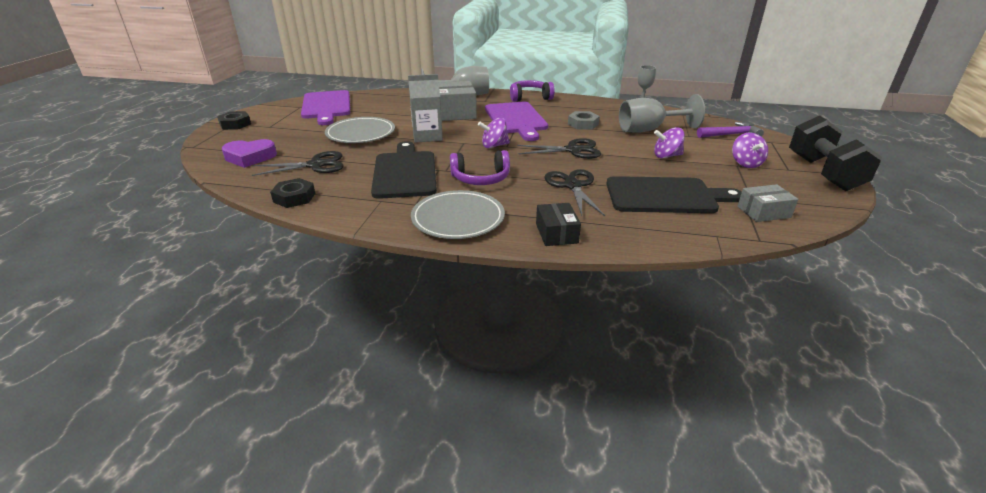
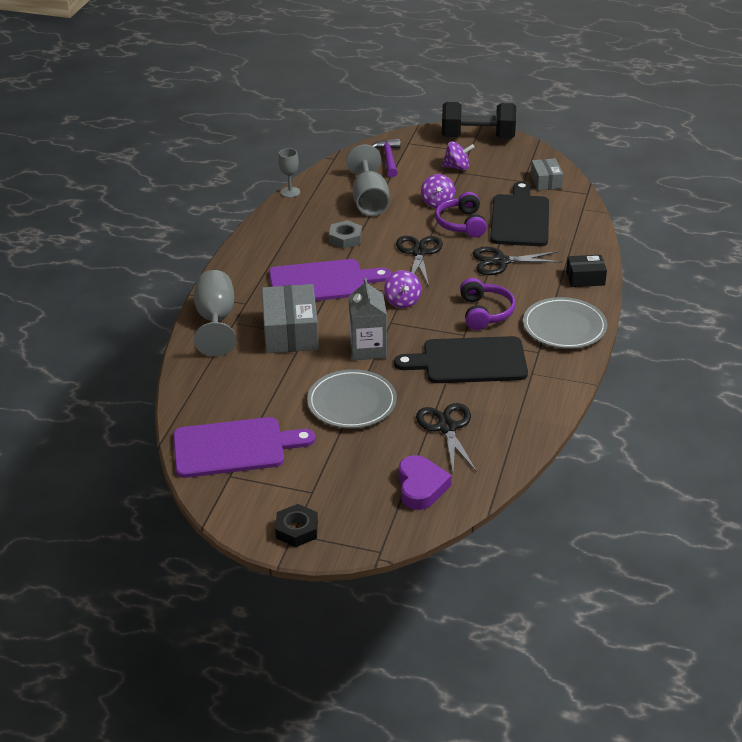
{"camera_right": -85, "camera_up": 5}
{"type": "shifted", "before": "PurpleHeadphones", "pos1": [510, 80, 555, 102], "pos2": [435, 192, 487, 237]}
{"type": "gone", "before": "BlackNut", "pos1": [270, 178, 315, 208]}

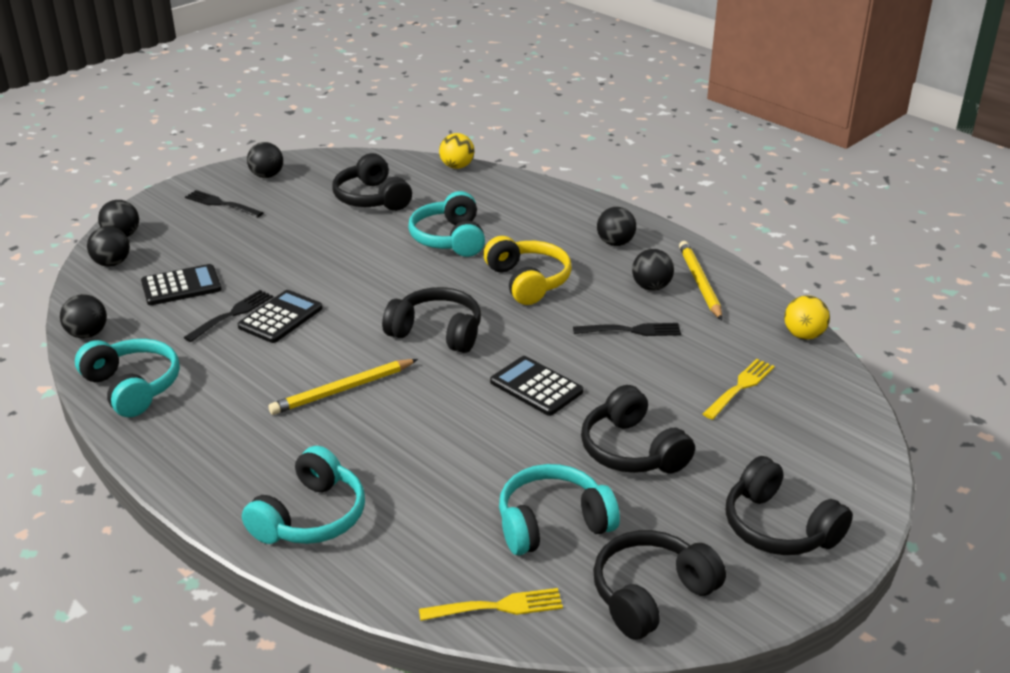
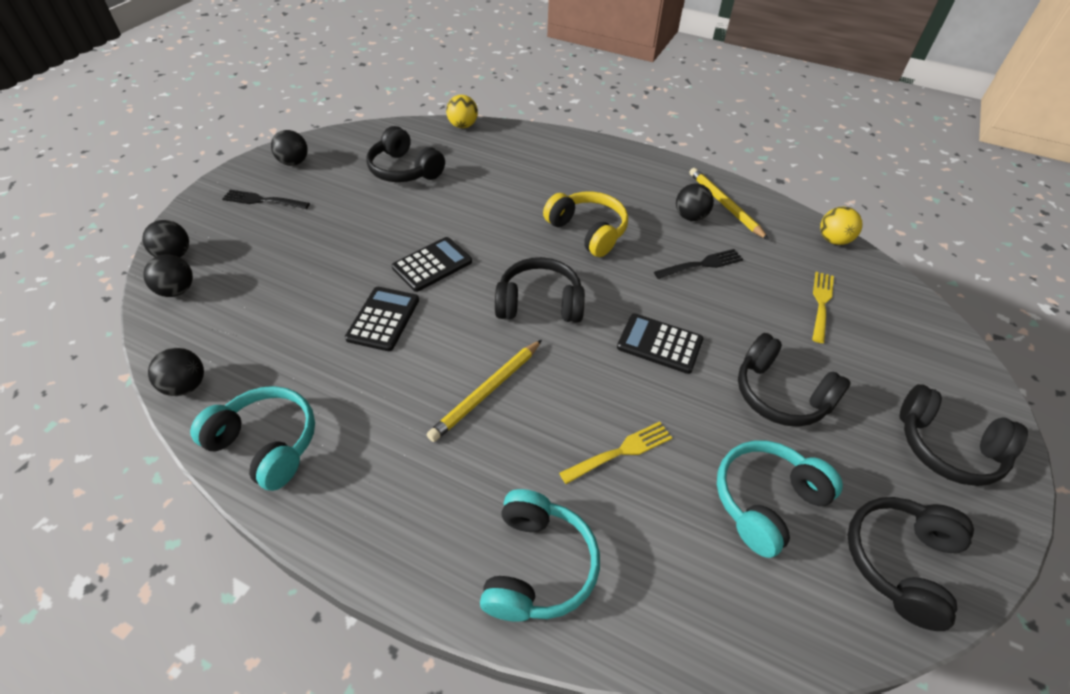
{"camera_right": -20, "camera_up": 15}
{"type": "gone", "before": "TurquoiseHeadphones", "pos1": [408, 191, 485, 257]}
{"type": "gone", "before": "BlackBall", "pos1": [597, 207, 636, 246]}
{"type": "shifted", "before": "BlackCalculator", "pos1": [141, 264, 221, 305], "pos2": [392, 237, 472, 292]}
{"type": "gone", "before": "BlackFork", "pos1": [183, 290, 273, 342]}
{"type": "shifted", "before": "YellowFork", "pos1": [419, 588, 563, 621], "pos2": [559, 422, 672, 484]}

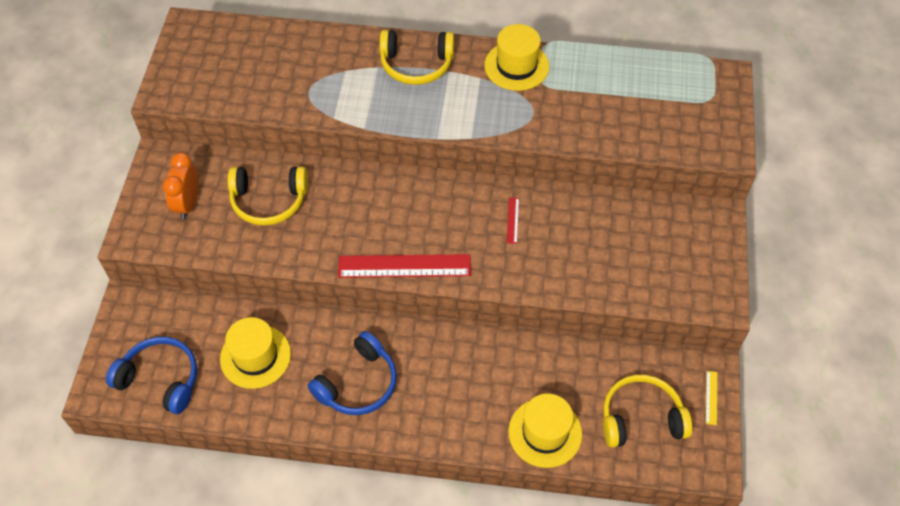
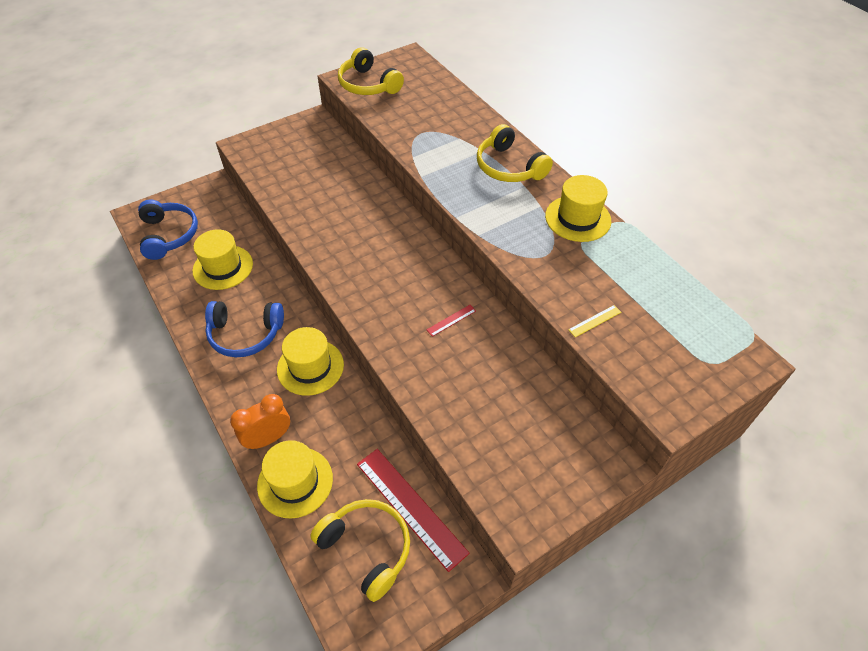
{"camera_right": 50, "camera_up": -5}
{"type": "shifted", "before": "OrangeClock", "pos1": [162, 152, 198, 219], "pos2": [230, 394, 290, 450]}
{"type": "shifted", "before": "YellowHeadphones", "pos1": [228, 167, 308, 226], "pos2": [338, 47, 404, 95]}
{"type": "shifted", "before": "RedRuler", "pos1": [338, 254, 471, 278], "pos2": [357, 449, 470, 572]}
{"type": "shifted", "before": "YellowRuler", "pos1": [706, 371, 717, 425], "pos2": [568, 305, 621, 337]}
{"type": "new", "after": "YellowHat", "pos2": [277, 327, 344, 396]}

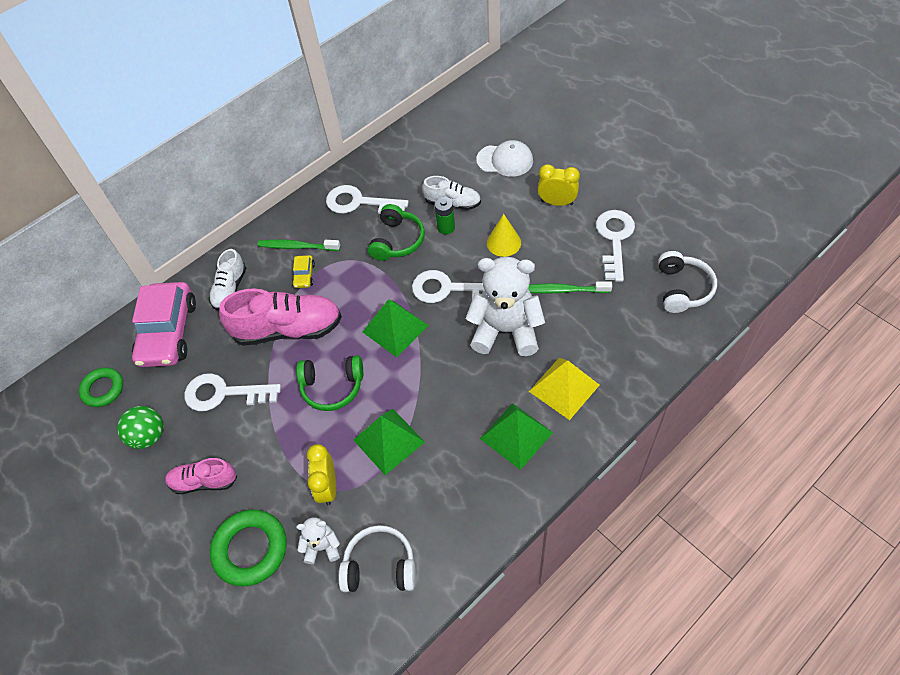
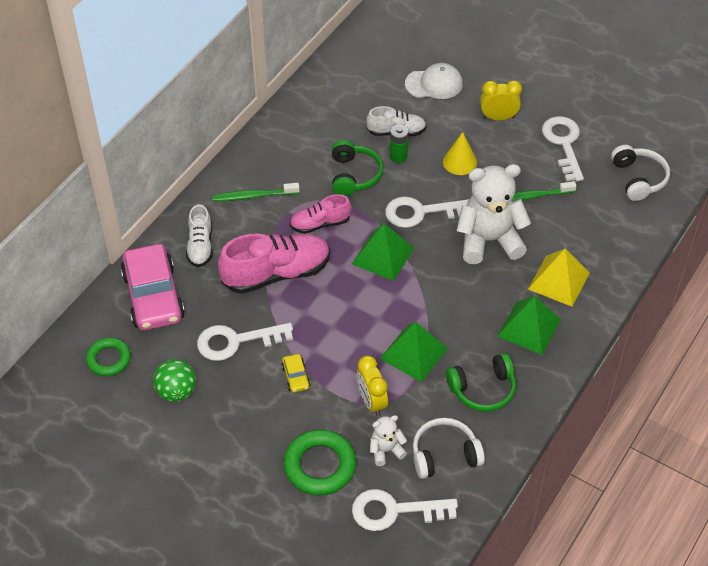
{"camera_right": -20, "camera_up": -5}
{"type": "shifted", "before": "WhiteKey", "pos1": [326, 185, 409, 214], "pos2": [352, 489, 458, 531]}
{"type": "shifted", "before": "YellowCar", "pos1": [292, 255, 315, 288], "pos2": [281, 354, 310, 393]}
{"type": "shifted", "before": "GreenHeadphones", "pos1": [296, 355, 363, 411], "pos2": [446, 353, 516, 412]}
{"type": "shifted", "before": "PinkShoe", "pos1": [165, 458, 237, 494], "pos2": [290, 194, 351, 234]}

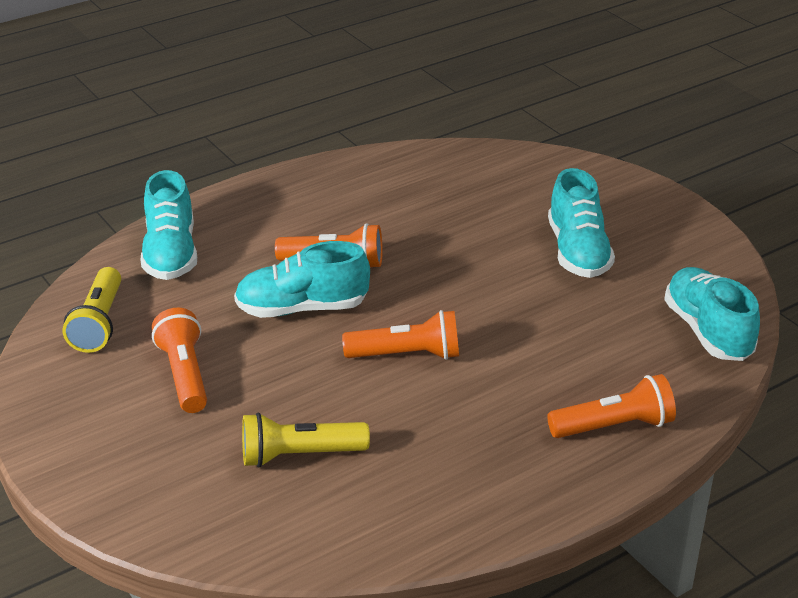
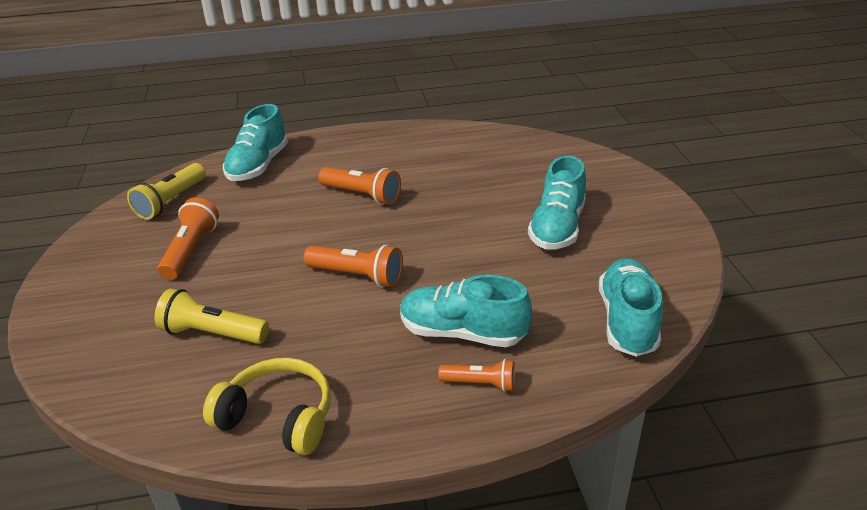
{"camera_right": 25, "camera_up": 0}
{"type": "shifted", "before": "TurquoiseShoe", "pos1": [234, 241, 370, 318], "pos2": [400, 275, 532, 347]}
{"type": "scaled", "before": "OrangeFlashlight", "pos1": [547, 374, 676, 438], "pos2": [438, 359, 515, 392], "scale": 0.64}
{"type": "new", "after": "YellowHeadphones", "pos2": [203, 358, 331, 455]}

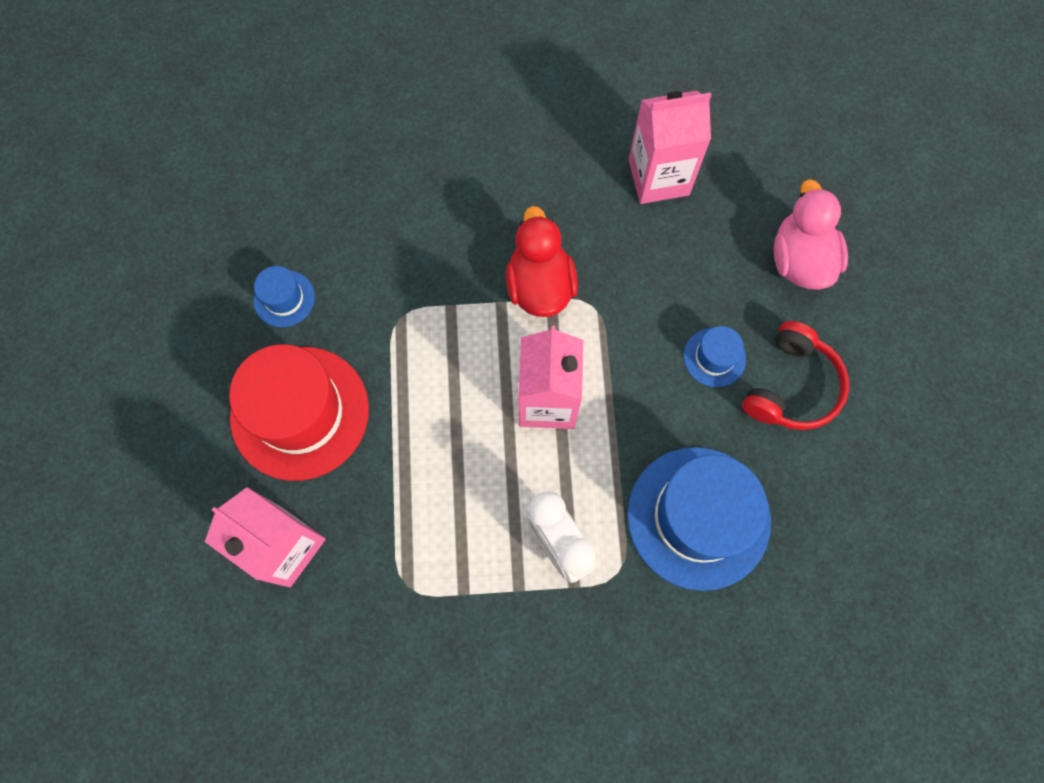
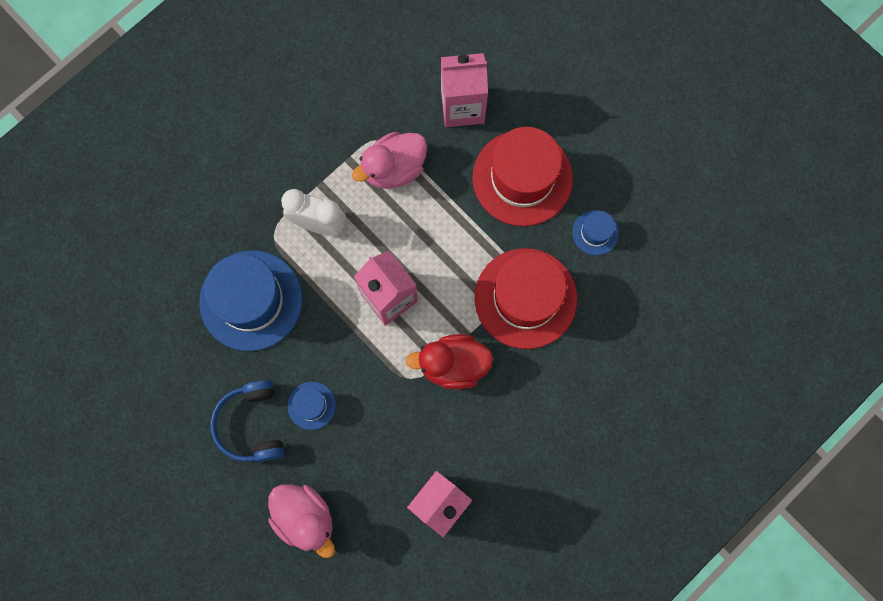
{"camera_right": 140, "camera_up": 5}
{"type": "rotated", "before": "RedDuck", "pos1": [506, 206, 578, 317], "pos2": [406, 334, 493, 389], "turn": 135}
{"type": "repainted", "before": "RedHeadphones", "after": "BlueHeadphones", "pos1": [742, 321, 849, 430], "pos2": [211, 380, 284, 462]}
{"type": "new", "after": "PinkDuck", "pos2": [352, 132, 427, 189]}
{"type": "new", "after": "RedHat", "pos2": [475, 248, 577, 349]}

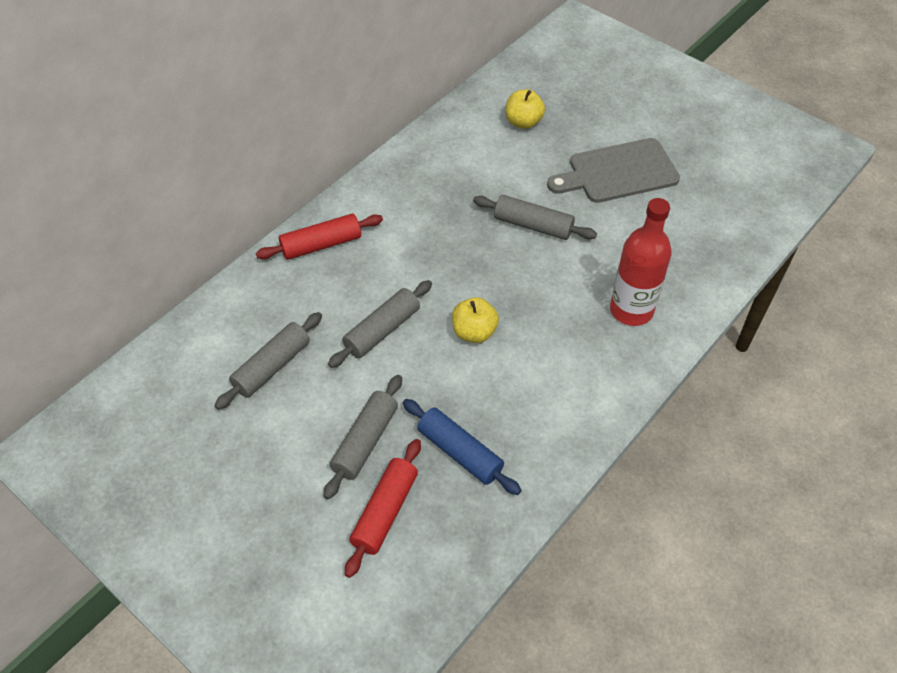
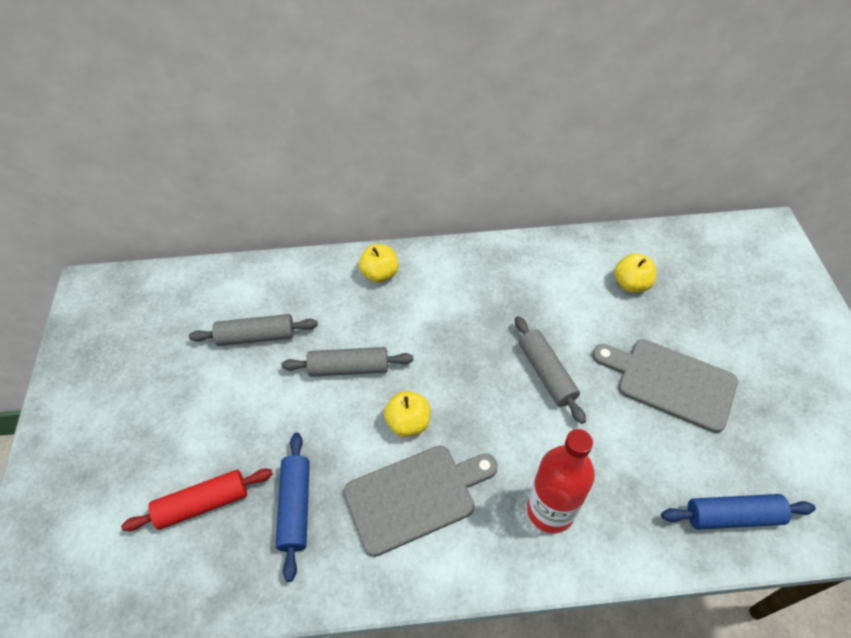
{"camera_right": 45, "camera_up": 0}
{"type": "swapped", "before": "RedRollingPin", "after": "YellowApple", "pos1": [256, 214, 383, 260], "pos2": [359, 244, 398, 283]}
{"type": "gone", "before": "GreyRollingPin", "pos1": [324, 375, 402, 499]}
{"type": "new", "after": "GreyCuttingBoard", "pos2": [344, 446, 498, 557]}
{"type": "new", "after": "BlueRollingPin", "pos2": [661, 494, 816, 530]}

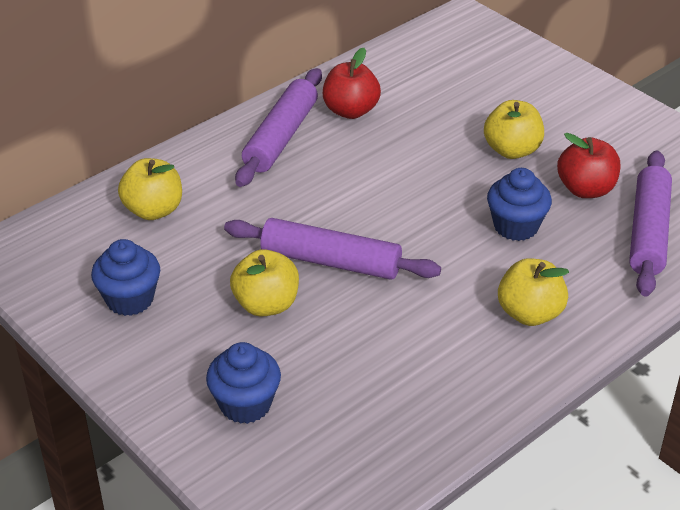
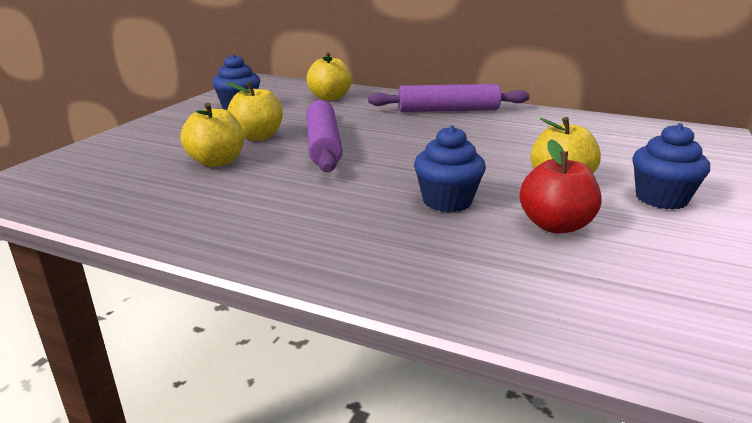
{"camera_right": 65, "camera_up": -15}
{"type": "gone", "before": "RedApple", "pos1": [323, 48, 381, 119]}
{"type": "gone", "before": "PurpleRollingPin", "pos1": [629, 150, 672, 297]}
{"type": "shifted", "before": "YellowApple", "pos1": [498, 258, 569, 326], "pos2": [180, 103, 244, 167]}
{"type": "shifted", "before": "BlueCupcake", "pos1": [206, 342, 281, 424], "pos2": [632, 123, 710, 209]}

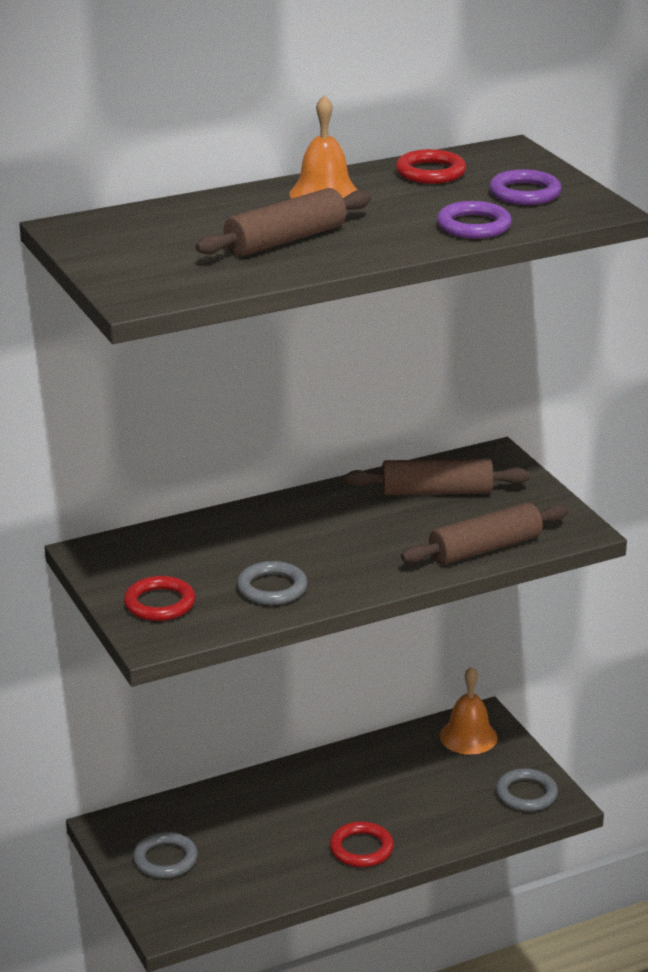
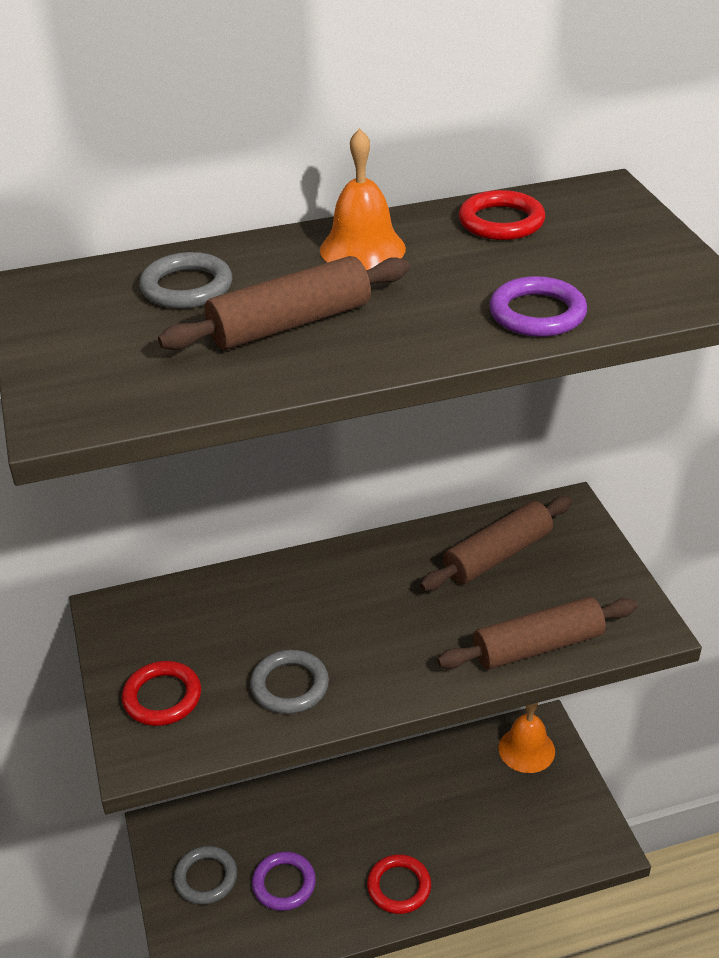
{"camera_right": 10, "camera_up": 10}
{"type": "shifted", "before": "PurpleRing", "pos1": [489, 169, 562, 205], "pos2": [252, 851, 316, 911]}
{"type": "rotated", "before": "BrownRollingPin", "pos1": [345, 459, 530, 495], "pos2": [420, 496, 572, 591], "turn": -45}
{"type": "shifted", "before": "GreyRing", "pos1": [496, 768, 558, 812], "pos2": [139, 252, 232, 309]}

